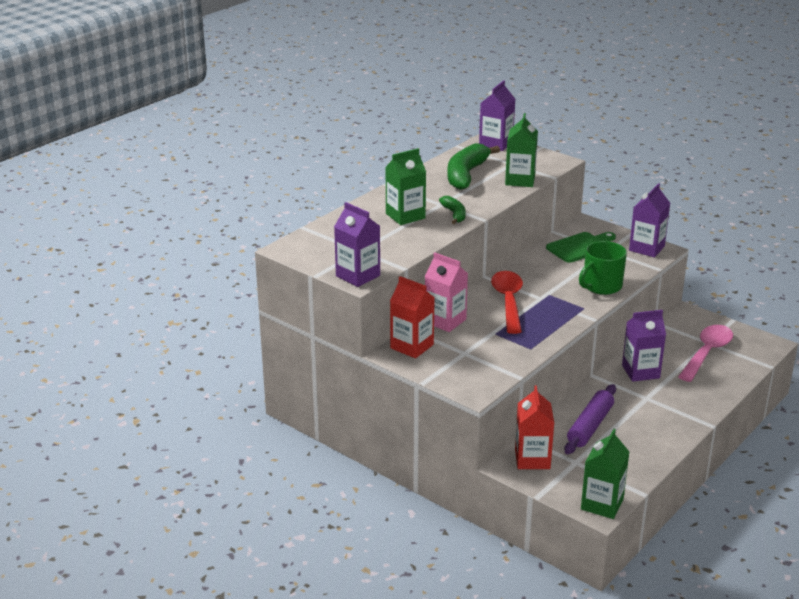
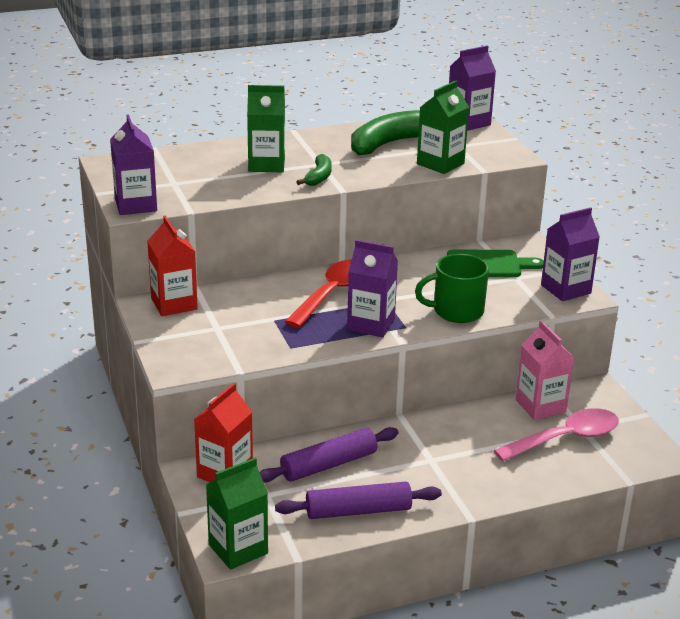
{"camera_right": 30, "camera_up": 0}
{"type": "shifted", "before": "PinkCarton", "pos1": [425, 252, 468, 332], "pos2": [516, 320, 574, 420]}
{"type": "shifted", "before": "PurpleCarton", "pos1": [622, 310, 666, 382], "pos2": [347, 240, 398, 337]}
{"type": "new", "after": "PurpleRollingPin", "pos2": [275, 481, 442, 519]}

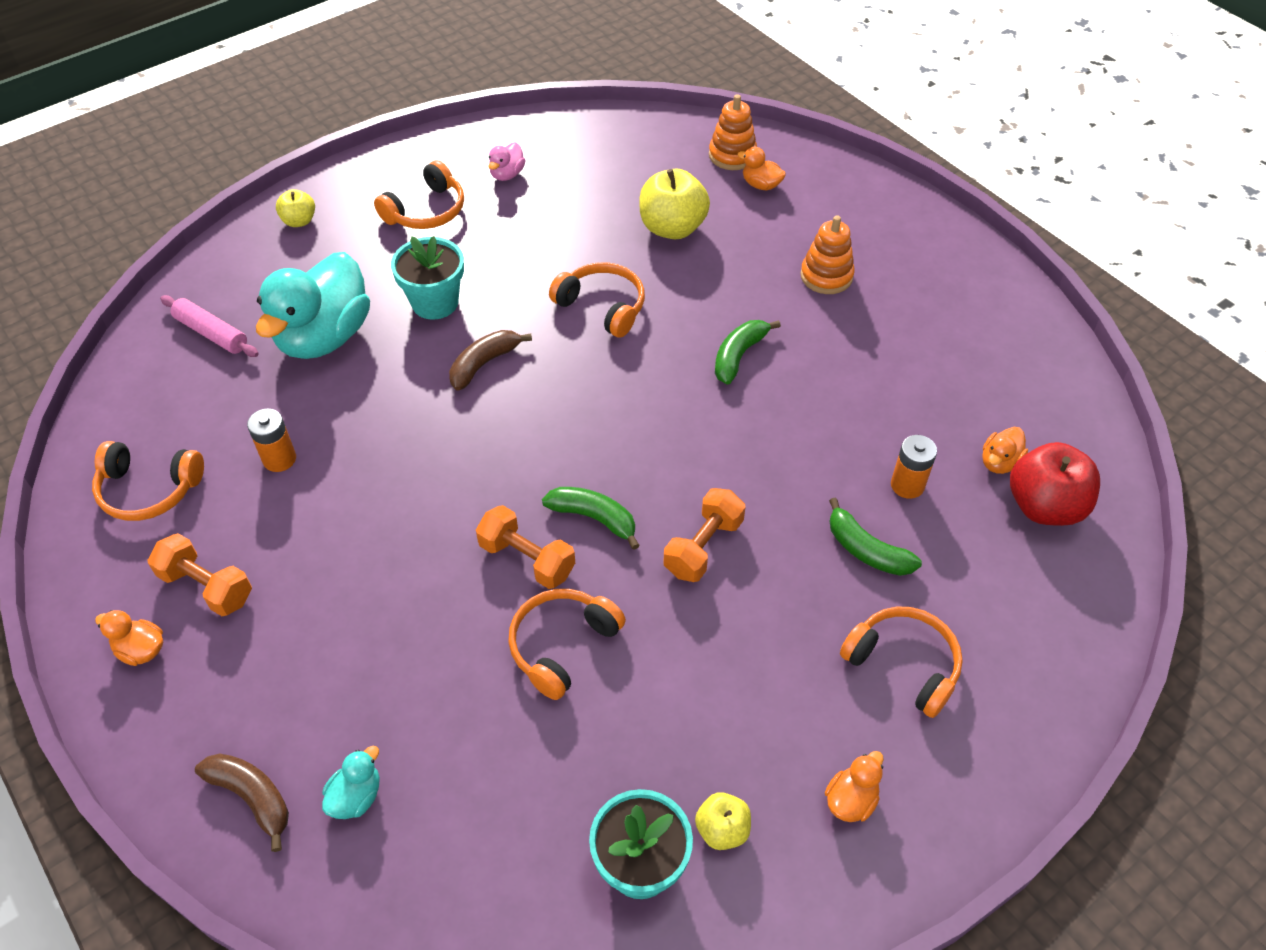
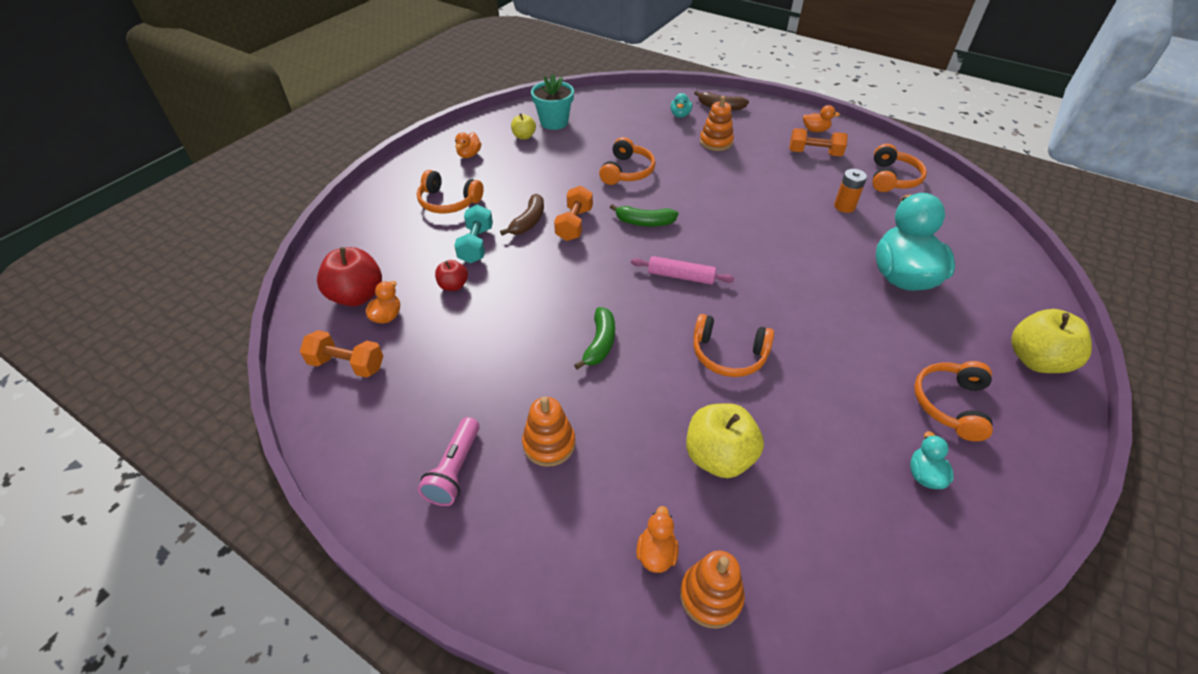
{"camera_right": 160, "camera_up": -5}
{"type": "repainted", "before": "PinkDuck", "after": "TurquoiseDuck", "pos1": [488, 142, 526, 181], "pos2": [910, 431, 954, 489]}
{"type": "rotated", "before": "OrangeDuck", "pos1": [737, 147, 786, 190], "pos2": [636, 506, 679, 573], "turn": -90}
{"type": "scaled", "before": "YellowApple", "pos1": [276, 189, 315, 227], "pos2": [1011, 309, 1092, 373], "scale": 1.83}
{"type": "gone", "before": "TurquoiseFlowerPot", "pos1": [391, 236, 464, 320]}
{"type": "shifted", "before": "PinkRollingPin", "pos1": [160, 295, 259, 357], "pos2": [631, 256, 734, 285]}
{"type": "shifted", "before": "BrownBanana", "pos1": [449, 330, 532, 391], "pos2": [500, 194, 544, 235]}
{"type": "swapped", "before": "OrangeBattery", "after": "RedApple", "pos1": [891, 435, 937, 499], "pos2": [435, 260, 468, 291]}
{"type": "rotated", "before": "OrangeHeadphones", "pos1": [92, 441, 204, 521], "pos2": [872, 144, 927, 192], "turn": 120}
{"type": "swapped", "before": "GreenBanana", "after": "TurquoiseDumbbell", "pos1": [829, 498, 922, 576], "pos2": [454, 205, 493, 263]}
{"type": "shifted", "before": "OrangeDumbbell", "pos1": [476, 505, 575, 589], "pos2": [300, 330, 383, 378]}
{"type": "new", "after": "OrangeStackingToy", "pos2": [700, 96, 734, 151]}
{"type": "new", "after": "PinkFlashlight", "pos2": [418, 417, 479, 506]}

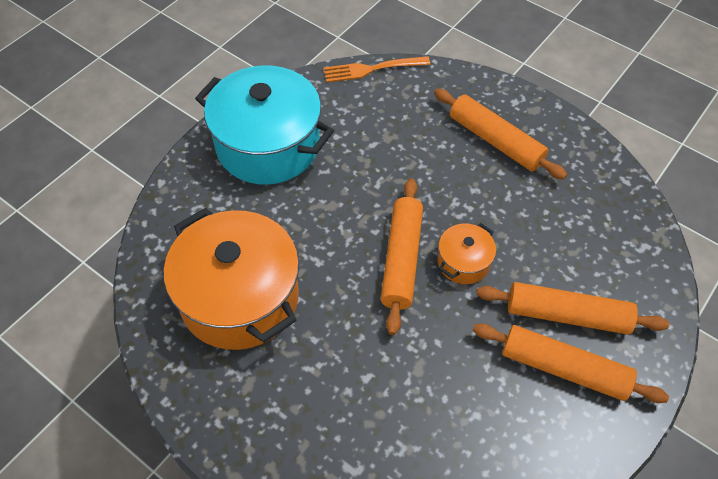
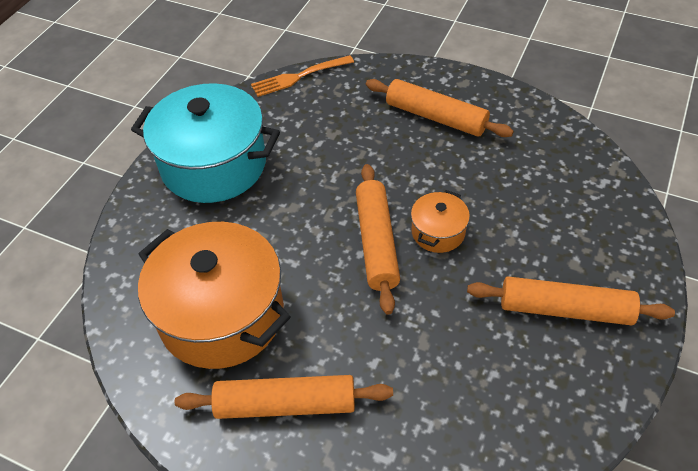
{"camera_right": -10, "camera_up": -5}
{"type": "shifted", "before": "OrangeRollingPin", "pos1": [476, 282, 669, 335], "pos2": [175, 375, 393, 419]}

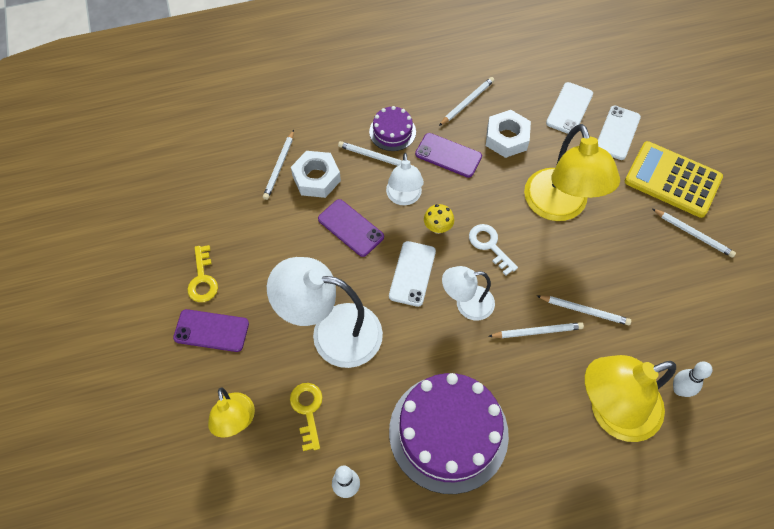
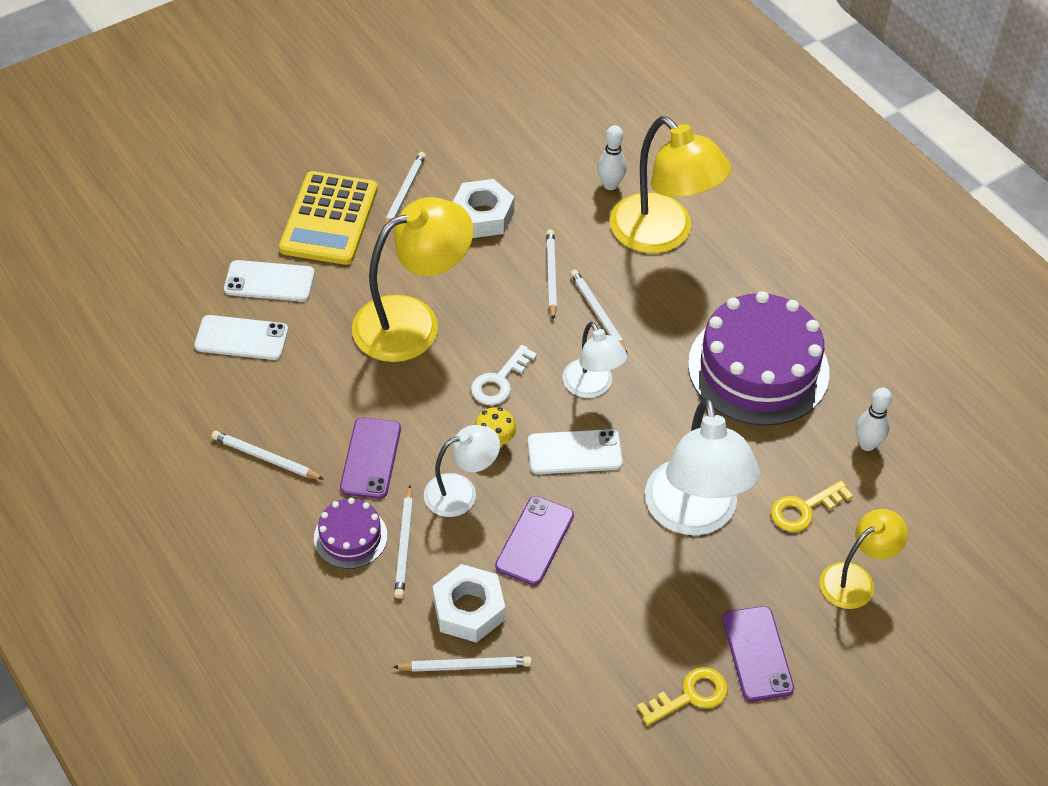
{"camera_right": -110, "camera_up": -10}
{"type": "shifted", "before": "WhiteNut", "pos1": [486, 110, 531, 158], "pos2": [453, 179, 514, 238]}

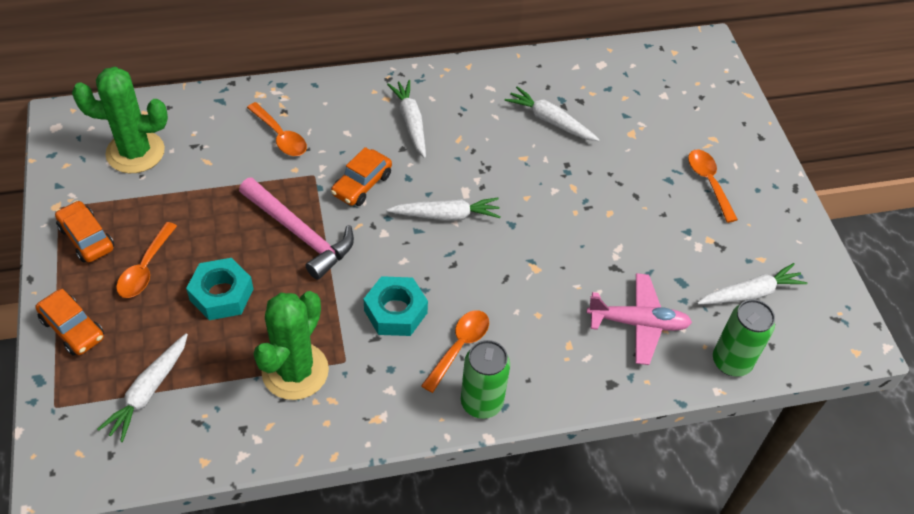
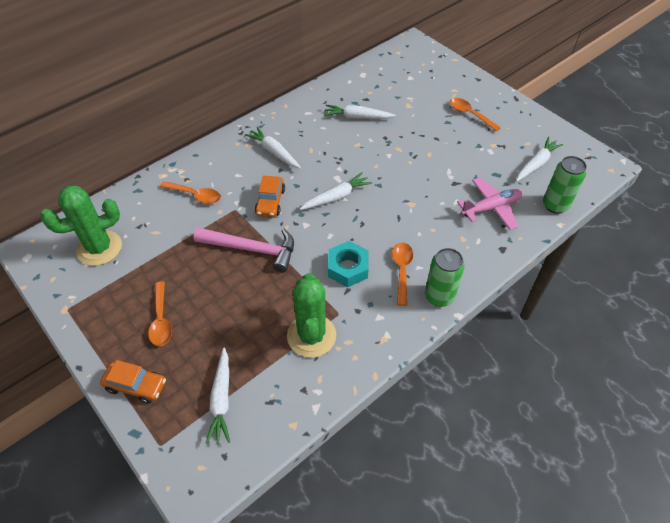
{"camera_right": -25, "camera_up": 0}
{"type": "gone", "before": "OrangeCar", "pos1": [55, 200, 114, 262]}
{"type": "gone", "before": "TurquoiseNut", "pos1": [186, 258, 253, 320]}

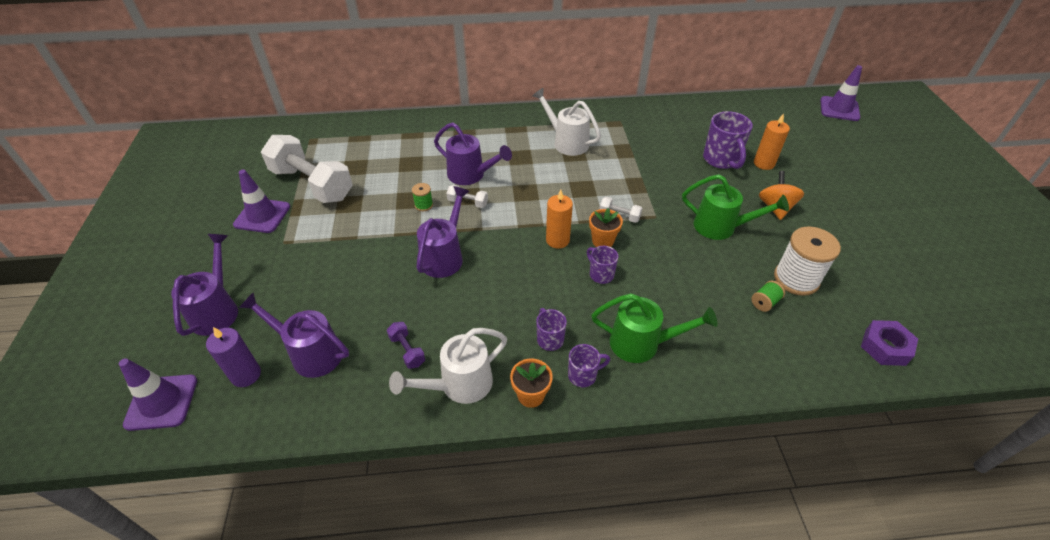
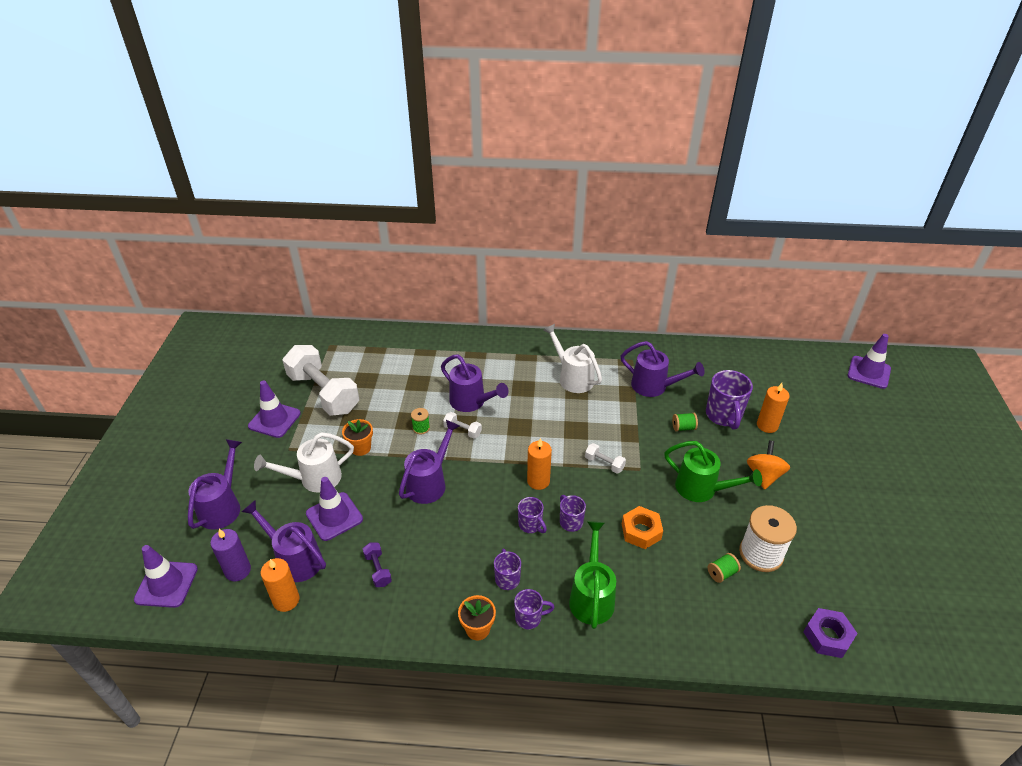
{"camera_right": 10, "camera_up": -5}
{"type": "shifted", "before": "OrangeFlowerPot", "pos1": [589, 208, 623, 247], "pos2": [342, 419, 373, 456]}
{"type": "rotated", "before": "GreenWateringCan", "pos1": [591, 293, 718, 363], "pos2": [569, 521, 616, 629], "turn": -105}
{"type": "shifted", "before": "WhiteWateringCan", "pos1": [389, 328, 507, 404], "pos2": [254, 432, 354, 493]}
{"type": "new", "after": "PurpleWateringCan", "pos2": [621, 341, 705, 397]}
{"type": "new", "after": "GreenSpool", "pos2": [672, 413, 698, 431]}
{"type": "new", "after": "PurpleTrafficCone", "pos2": [306, 477, 363, 541]}
{"type": "new", "after": "PurpleMug", "pos2": [518, 497, 547, 533]}
{"type": "new", "after": "OrangeNut", "pos2": [622, 506, 663, 549]}
{"type": "new", "after": "OrangeCandle", "pos2": [261, 558, 299, 612]}

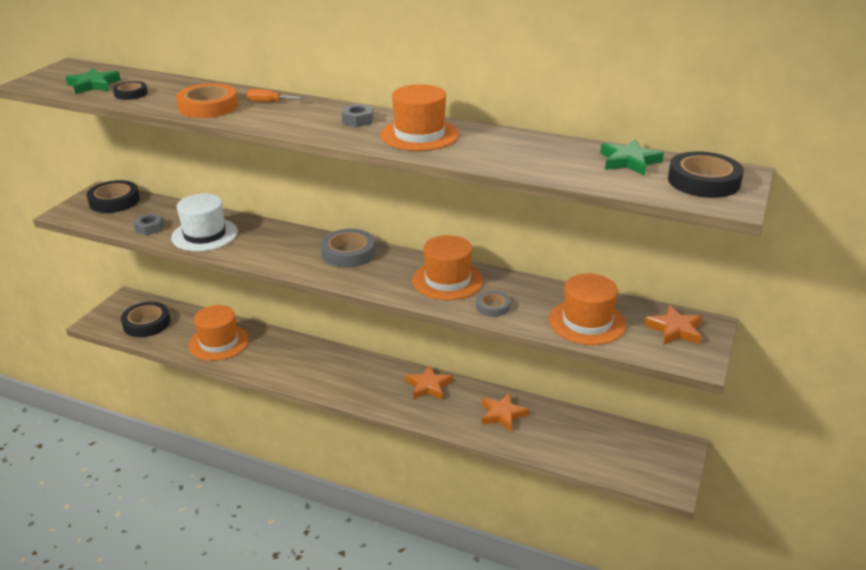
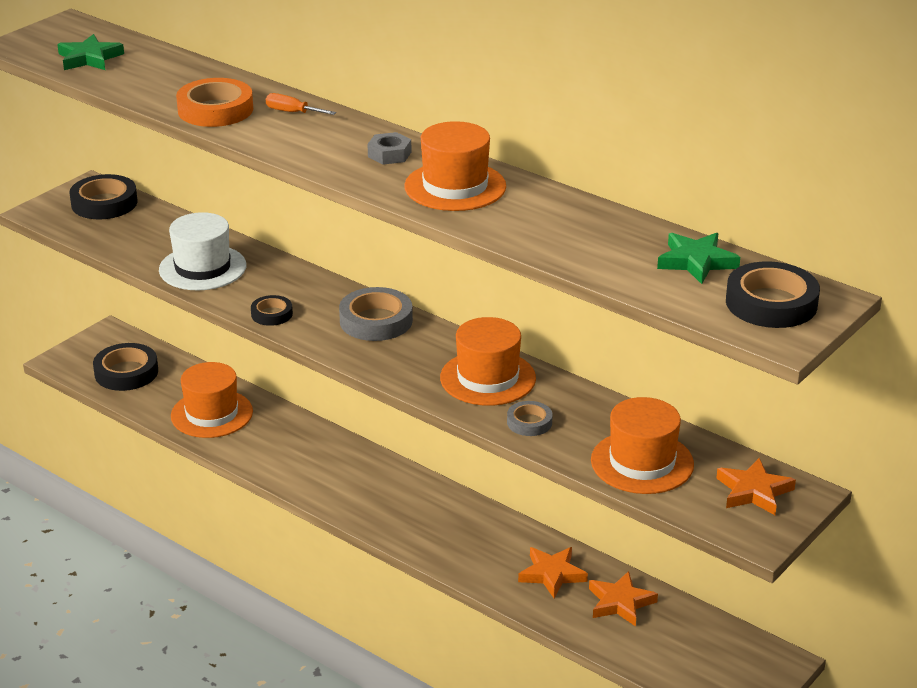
{"camera_right": 15, "camera_up": 0}
{"type": "shifted", "before": "BlackTape", "pos1": [113, 81, 148, 100], "pos2": [251, 295, 293, 326]}
{"type": "gone", "before": "GreyNut", "pos1": [134, 213, 164, 235]}
{"type": "shifted", "before": "OrangeStar", "pos1": [405, 365, 452, 400], "pos2": [589, 571, 658, 627]}

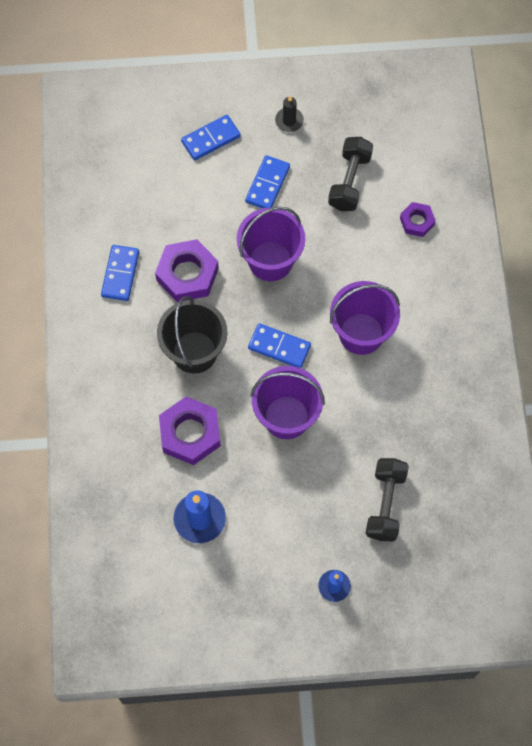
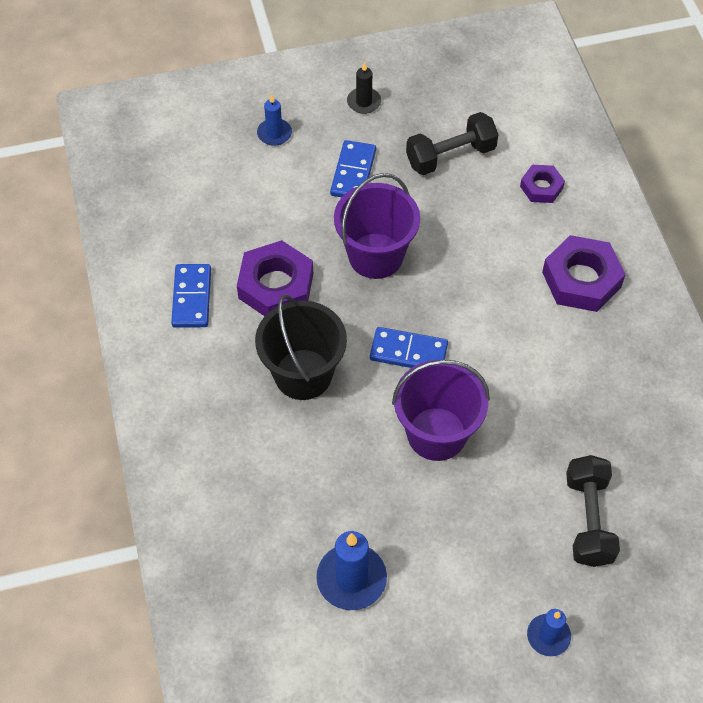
{"camera_right": -10, "camera_up": -10}
{"type": "swapped", "before": "BlueDomino", "after": "BlueCandle", "pos1": [181, 115, 241, 160], "pos2": [257, 94, 292, 146]}
{"type": "rotated", "before": "BlackDumbbell", "pos1": [328, 137, 373, 211], "pos2": [406, 112, 499, 175], "turn": 60}
{"type": "gone", "before": "PurpleBucket", "pos1": [330, 281, 400, 355]}
{"type": "shifted", "before": "PurpleNut", "pos1": [159, 397, 221, 465], "pos2": [542, 235, 626, 312]}

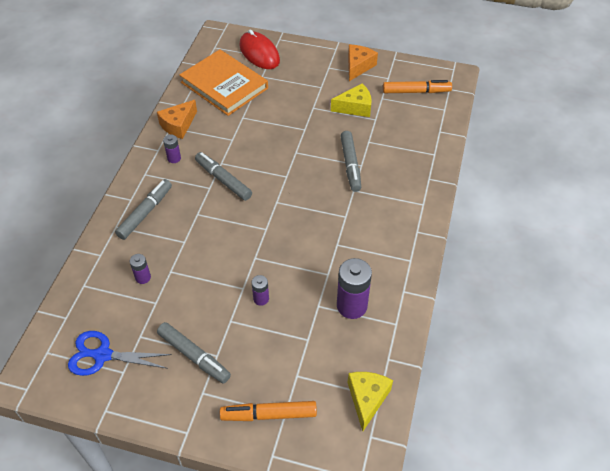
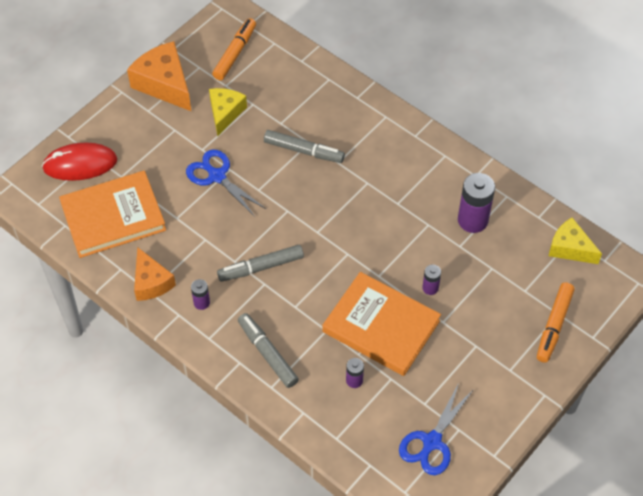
{"camera_right": -65, "camera_up": 5}
{"type": "scaled", "before": "OrangeCheese", "pos1": [348, 44, 378, 81], "pos2": [127, 41, 191, 111], "scale": 1.52}
{"type": "gone", "before": "GreyMarker", "pos1": [157, 322, 231, 383]}
{"type": "new", "after": "BlueScissors", "pos2": [186, 150, 266, 217]}
{"type": "new", "after": "OrangeBook", "pos2": [322, 272, 441, 376]}

